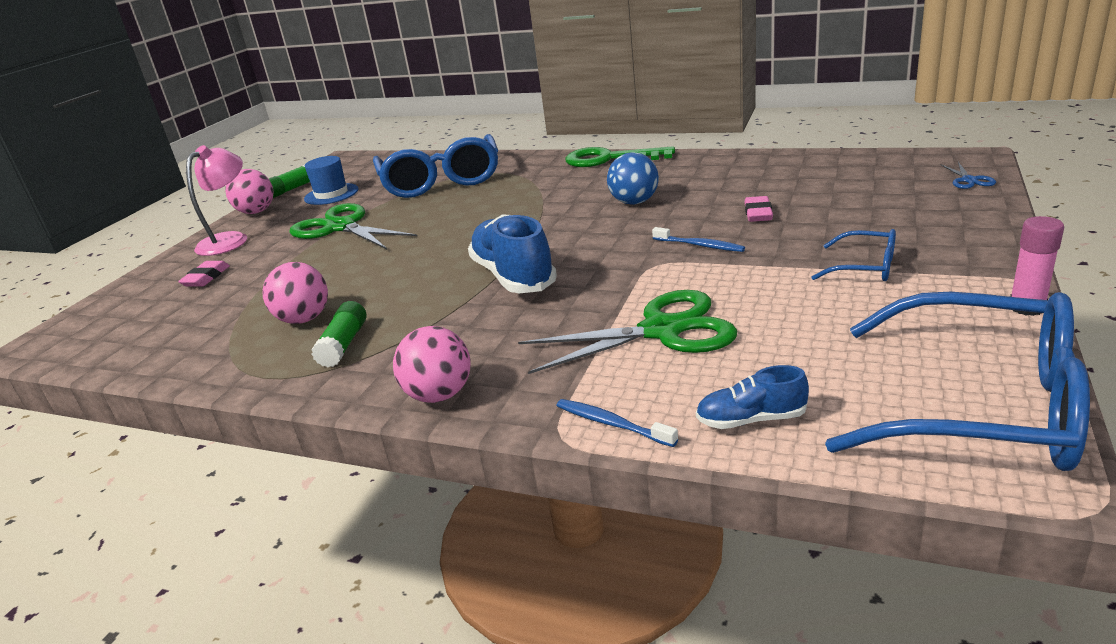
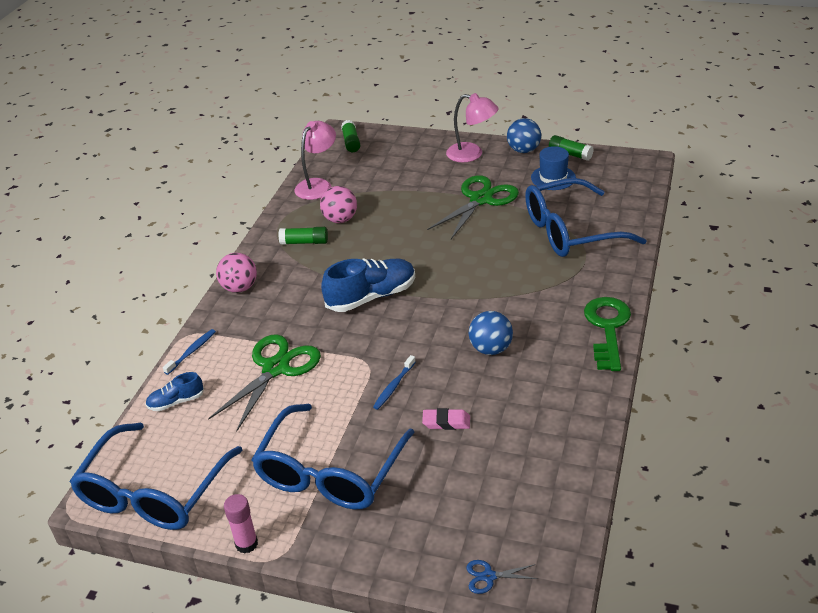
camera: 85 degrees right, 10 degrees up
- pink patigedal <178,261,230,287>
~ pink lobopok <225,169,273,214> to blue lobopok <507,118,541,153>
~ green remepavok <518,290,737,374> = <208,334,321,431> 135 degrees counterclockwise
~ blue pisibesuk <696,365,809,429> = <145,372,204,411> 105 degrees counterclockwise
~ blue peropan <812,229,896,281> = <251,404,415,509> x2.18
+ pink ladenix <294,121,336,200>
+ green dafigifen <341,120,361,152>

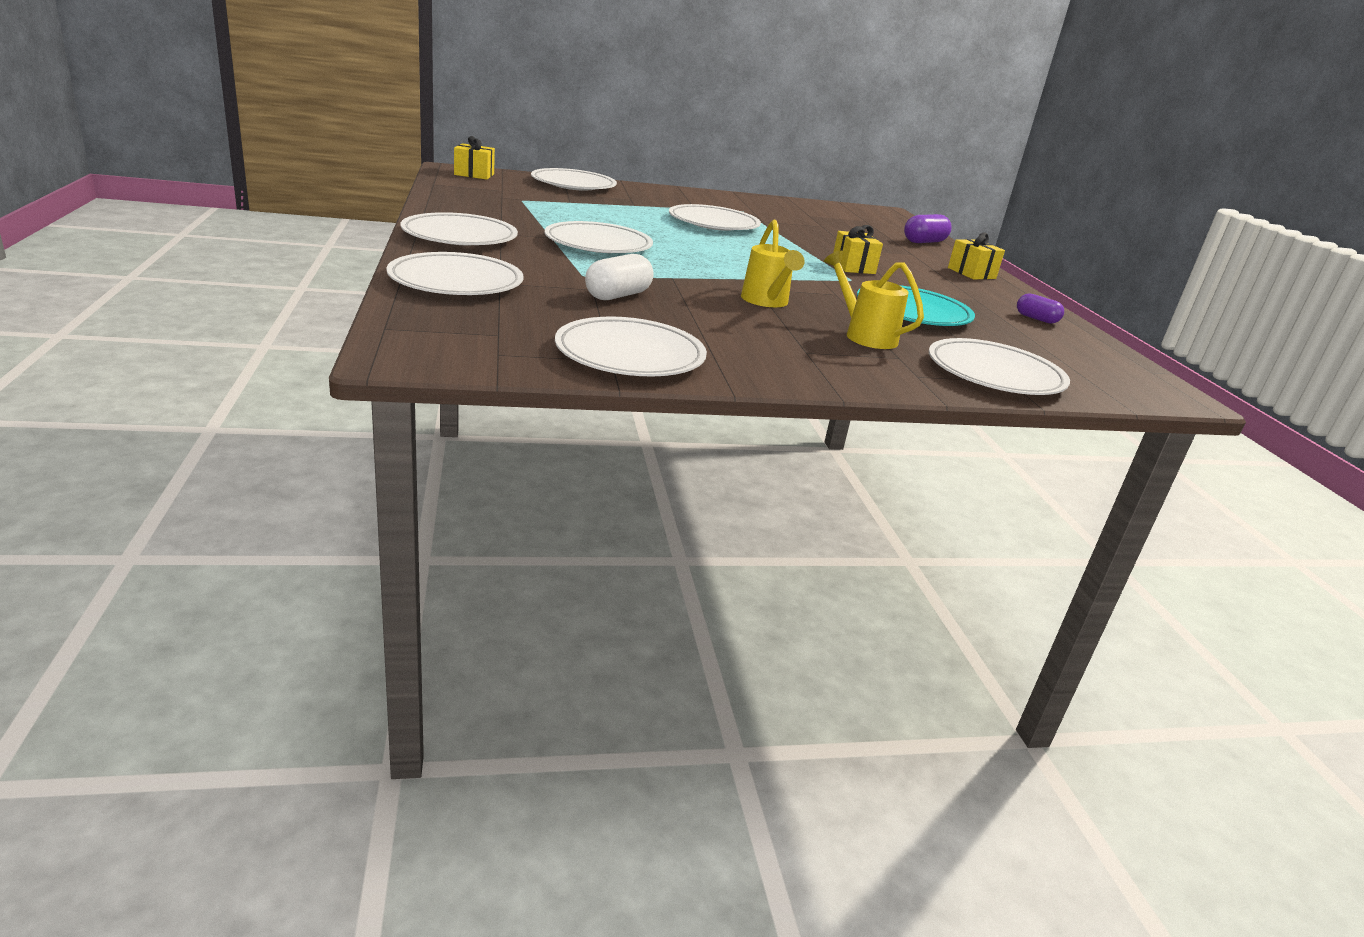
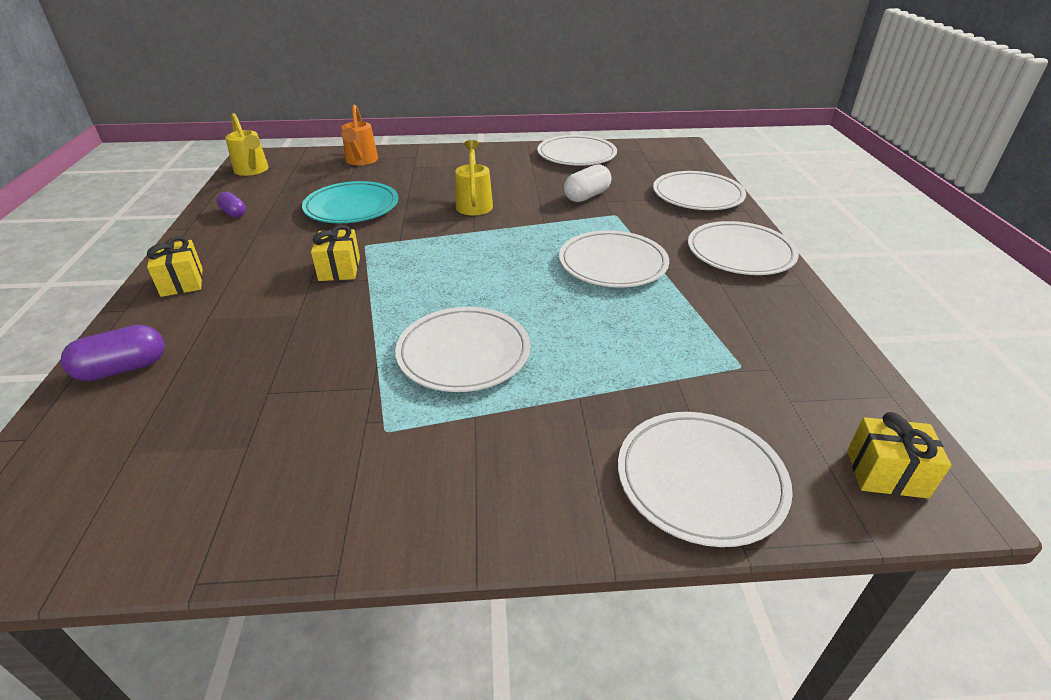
camera: 170 degrees left, 10 degrees up
~ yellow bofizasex <824,250,924,349> to <225,113,269,176>
~ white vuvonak <929,338,1070,395> to orange bofizasex <341,104,378,165>

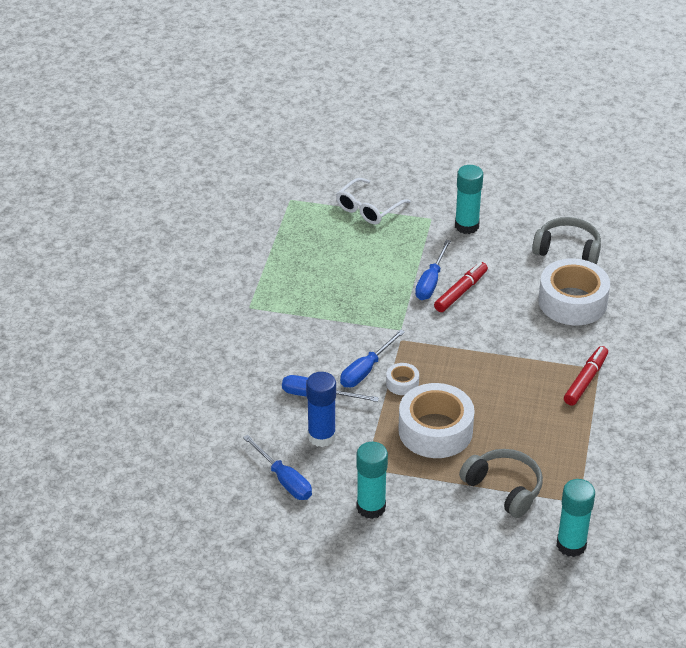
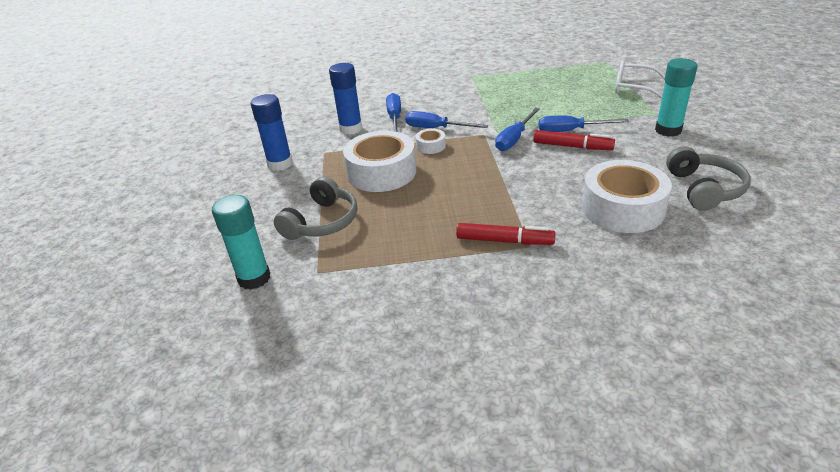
camera: 75 degrees right, 5 degrees down
~ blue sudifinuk <243,435,312,500> to <495,108,540,151>
~ turquoise dafigifen <356,442,388,519> to blue dafigifen <251,94,293,171>

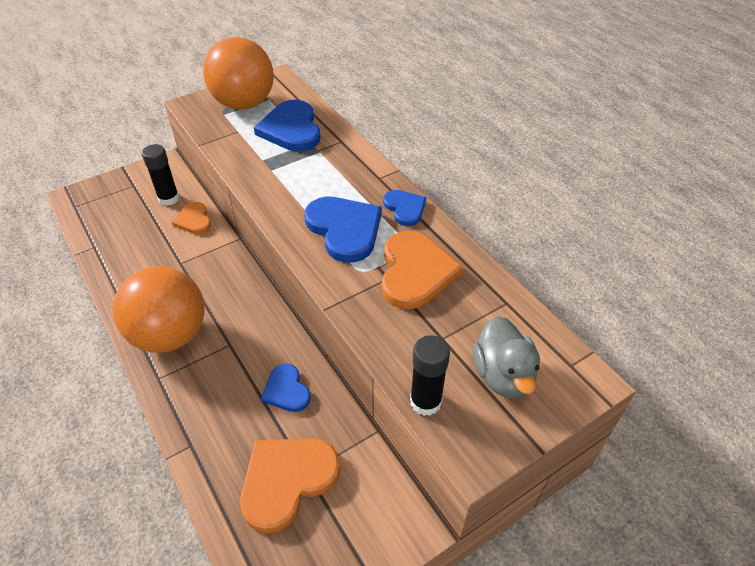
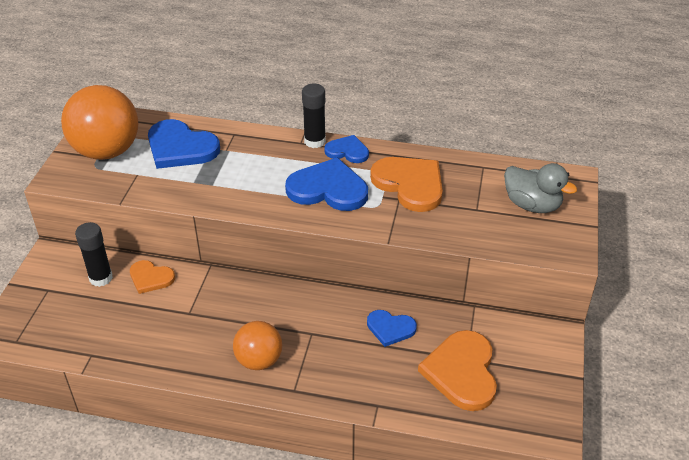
camera: 45 degrees left, 5 degrees down
~ orange lobopok <113,266,205,353> = <233,321,282,370> x0.58
~ black dafigifen <410,335,450,416> to <302,84,326,148>

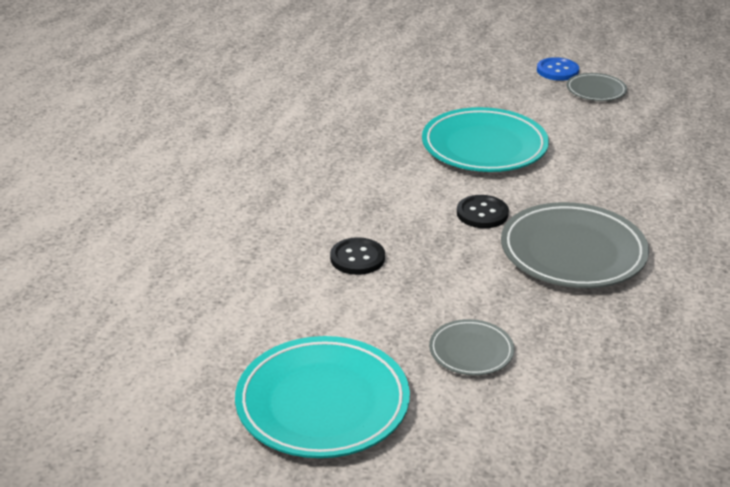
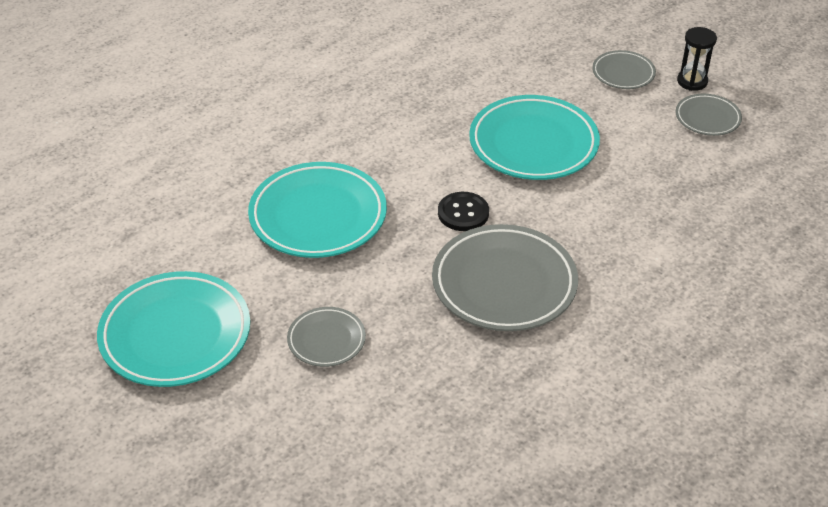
camera: 30 degrees right, 10 degrees up
~ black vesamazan <330,237,385,275> to turquoise vuvonak <248,162,387,258>
~ blue vesamazan <537,57,579,81> to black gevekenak <677,27,717,91>
+ grey vuvonak <592,50,656,89>

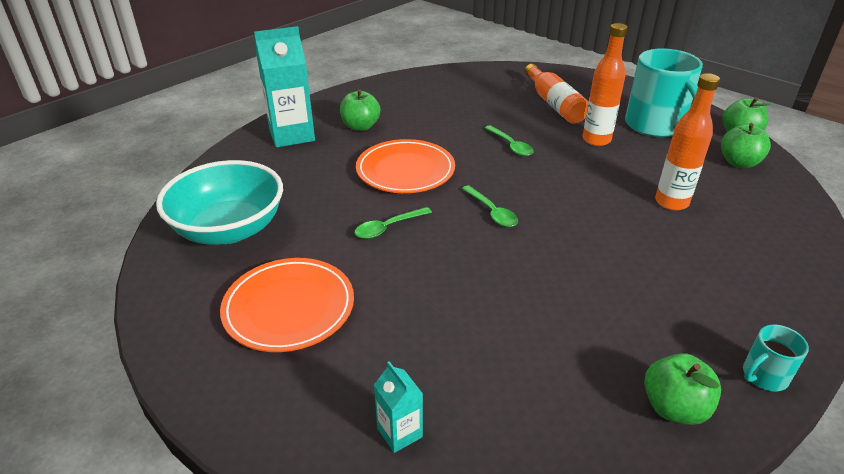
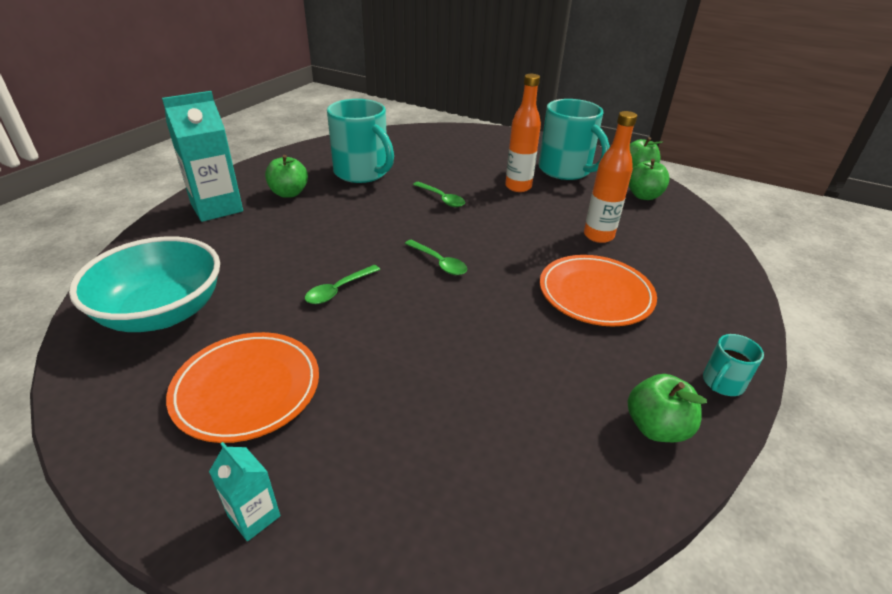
camera: 15 degrees left, 0 degrees up
~ orange vuvonak <356,139,455,193> to <540,255,657,327>
~ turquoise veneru <374,361,423,453> to <209,442,280,541>
- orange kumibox <525,64,589,124>
+ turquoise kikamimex <327,99,394,183>

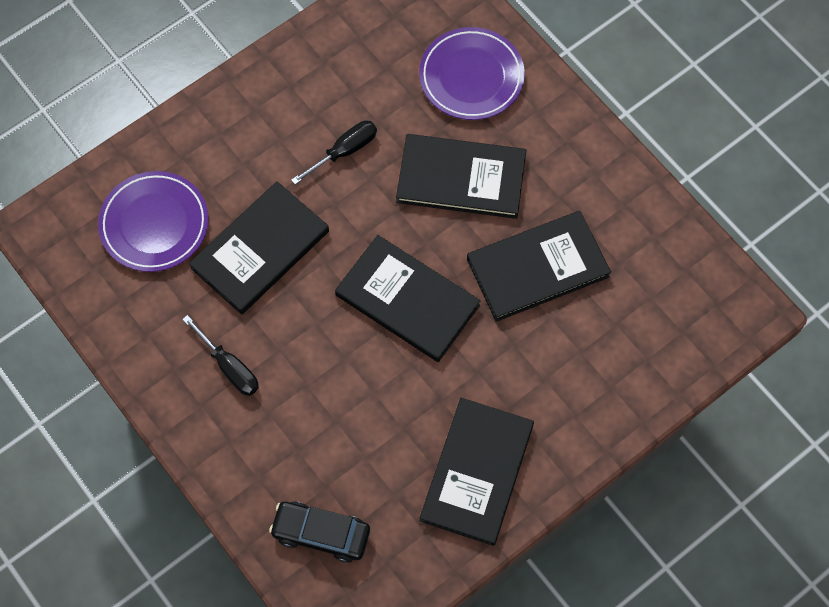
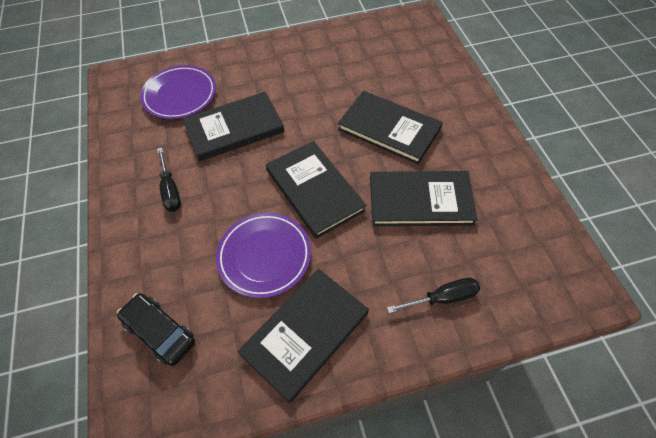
camera: 25 degrees right, 10 degrees down
~ black sudifinuk <291,120,377,185> to <387,278,480,313>
~ purple vuvonak <419,27,525,120> to <216,212,311,298>

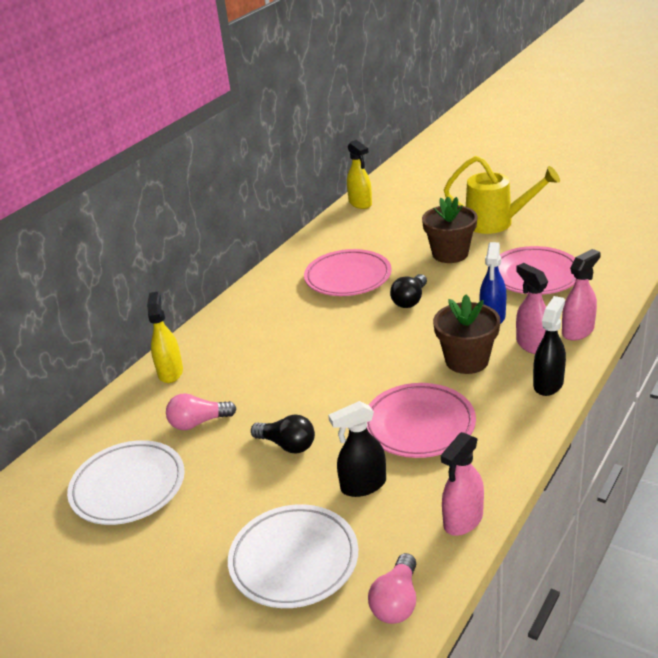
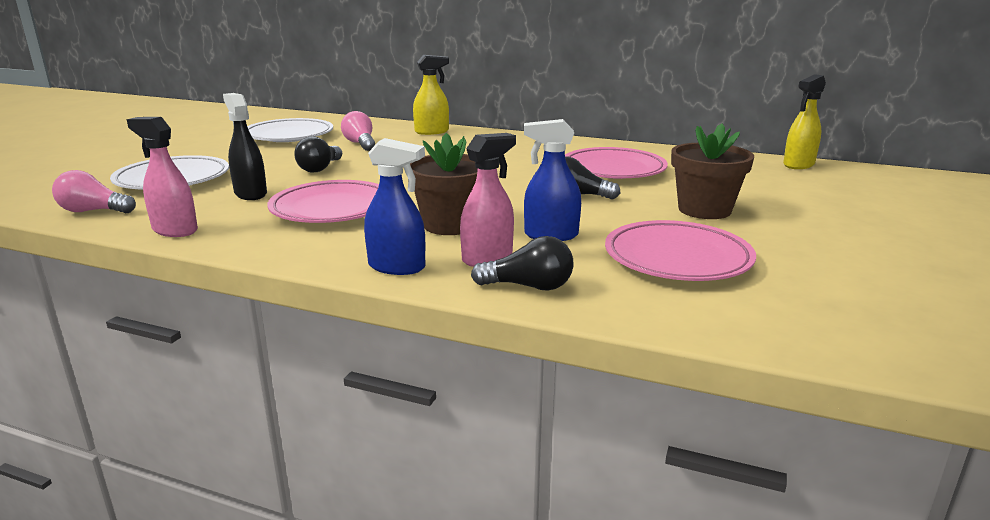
camera: 75 degrees right, 10 degrees down
- yellow bofizasex <444,156,560,234>
~ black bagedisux <533,296,566,396> to blue bagedisux <364,138,425,275>
~ pink bagedisux <562,249,601,341> to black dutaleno <471,236,574,291>

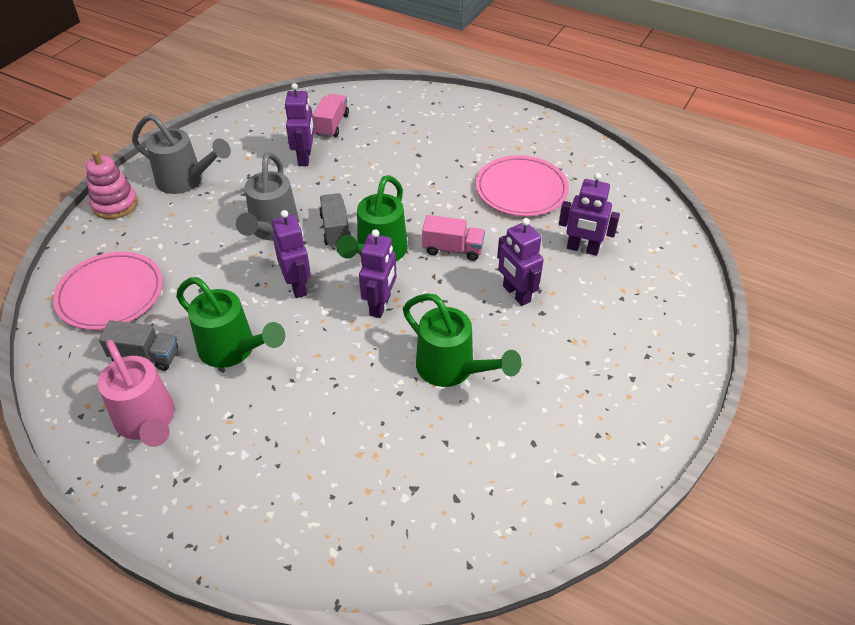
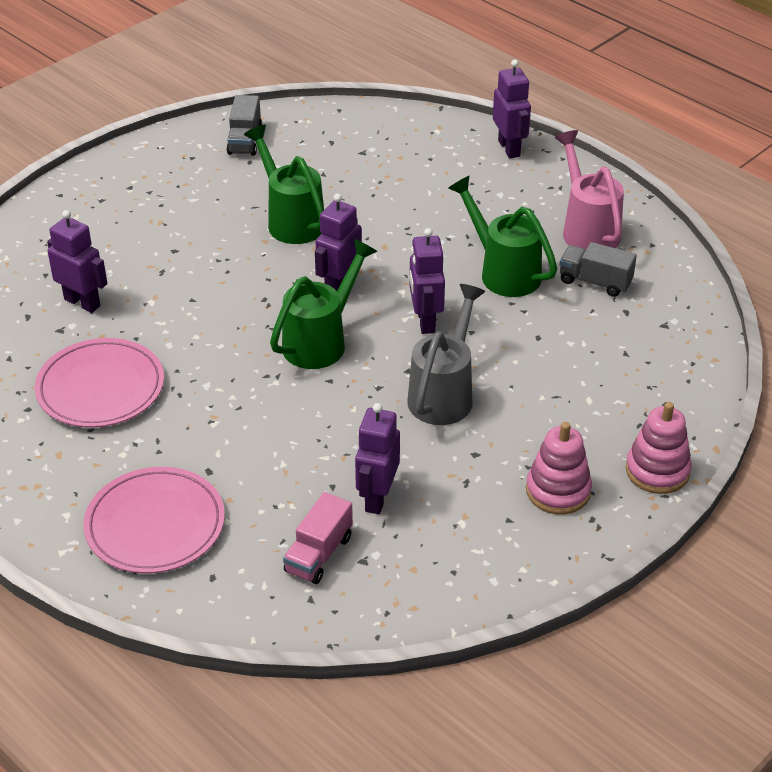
camera: 165 degrees left, 5 degrees down
~ pink vuvonak <53,252,163,330> to <83,467,225,574>
~ grey bofizasex <132,114,231,194> to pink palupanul <526,422,592,515>
~ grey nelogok <319,193,351,247> to <226,95,262,156>
- pink nelogok <422,215,485,261>
~ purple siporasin <497,218,544,306> to <493,59,531,158>

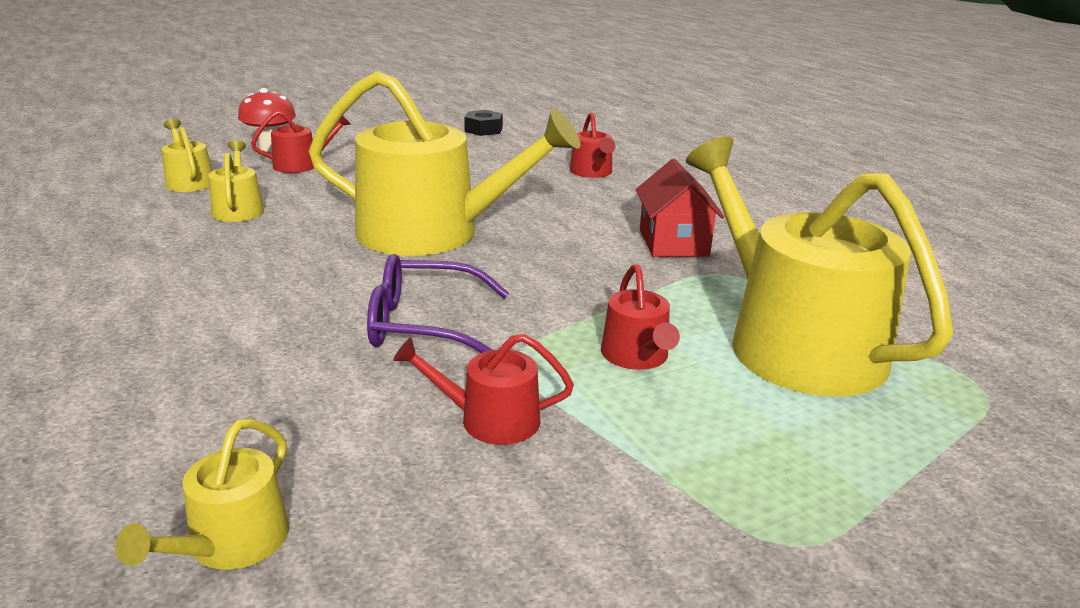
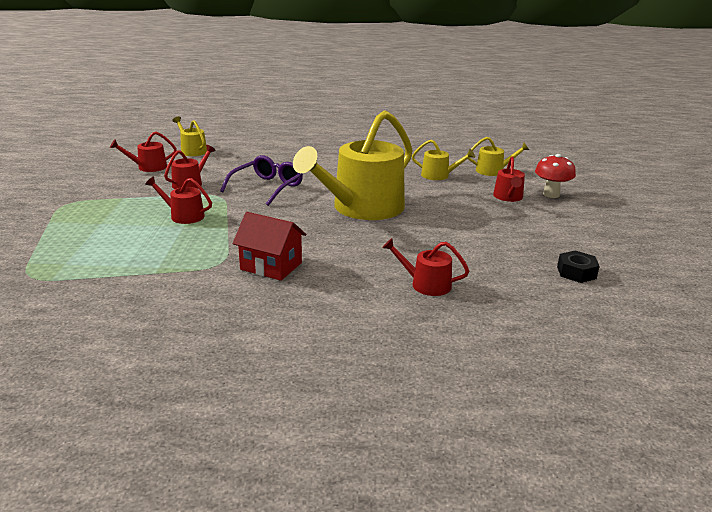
camera: 120 degrees right, 0 degrees up
- yellow bofizasex <686,136,953,397>
+ red bofizasex <110,132,177,172>

